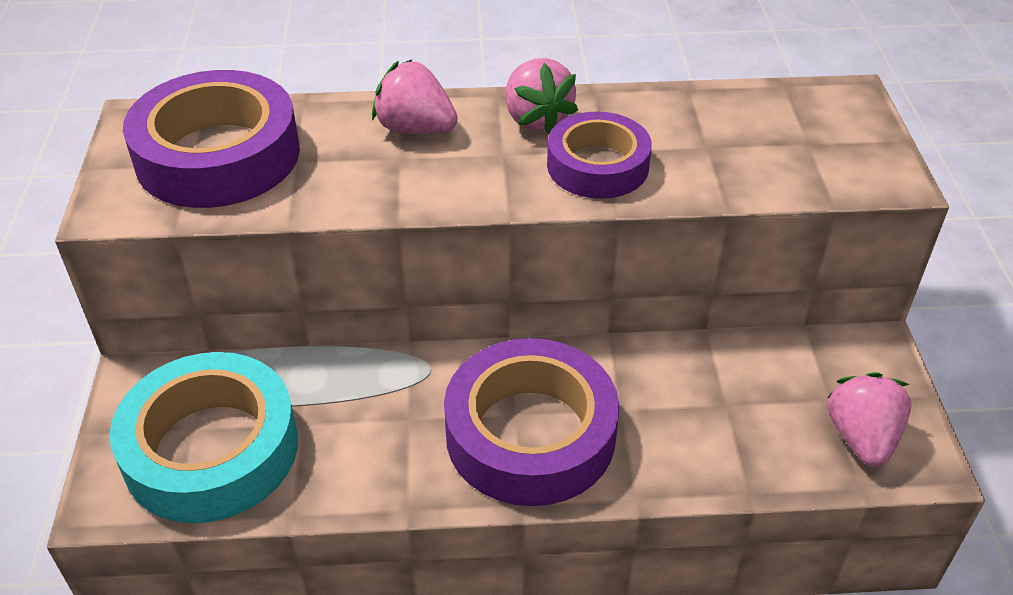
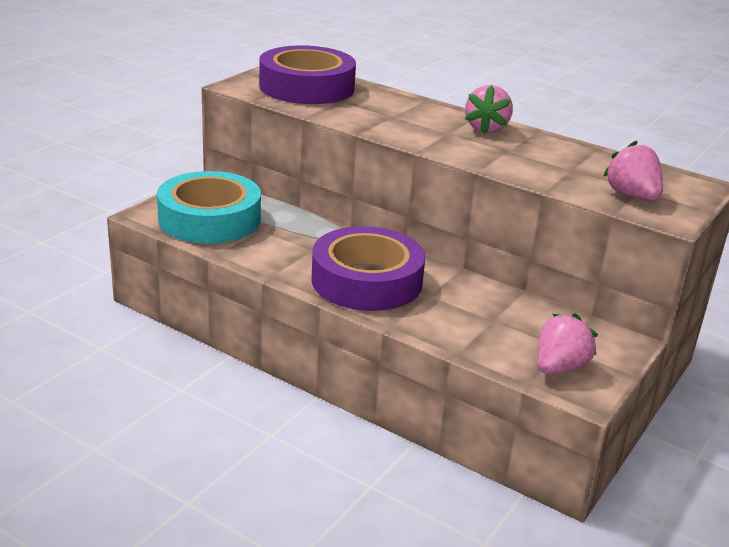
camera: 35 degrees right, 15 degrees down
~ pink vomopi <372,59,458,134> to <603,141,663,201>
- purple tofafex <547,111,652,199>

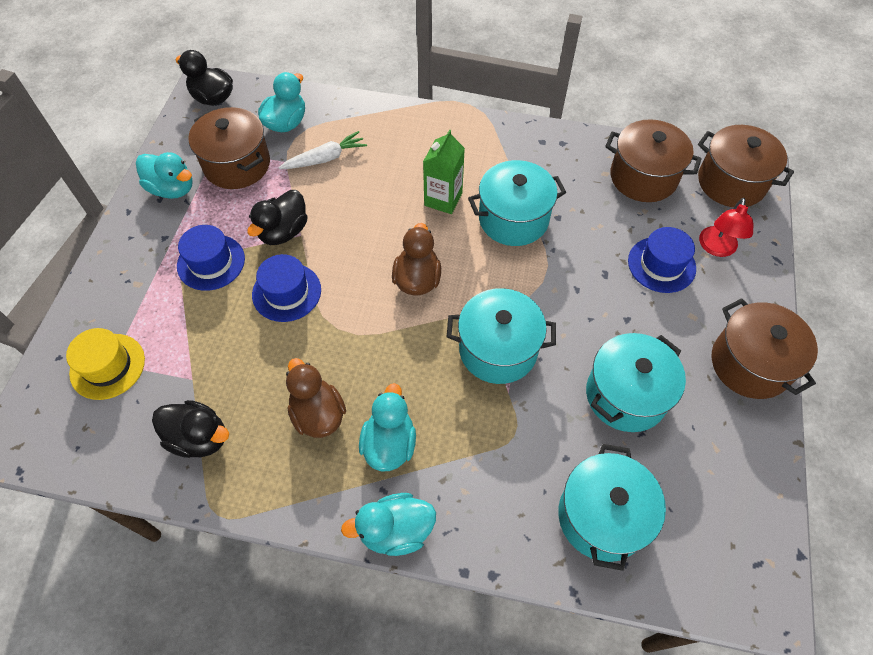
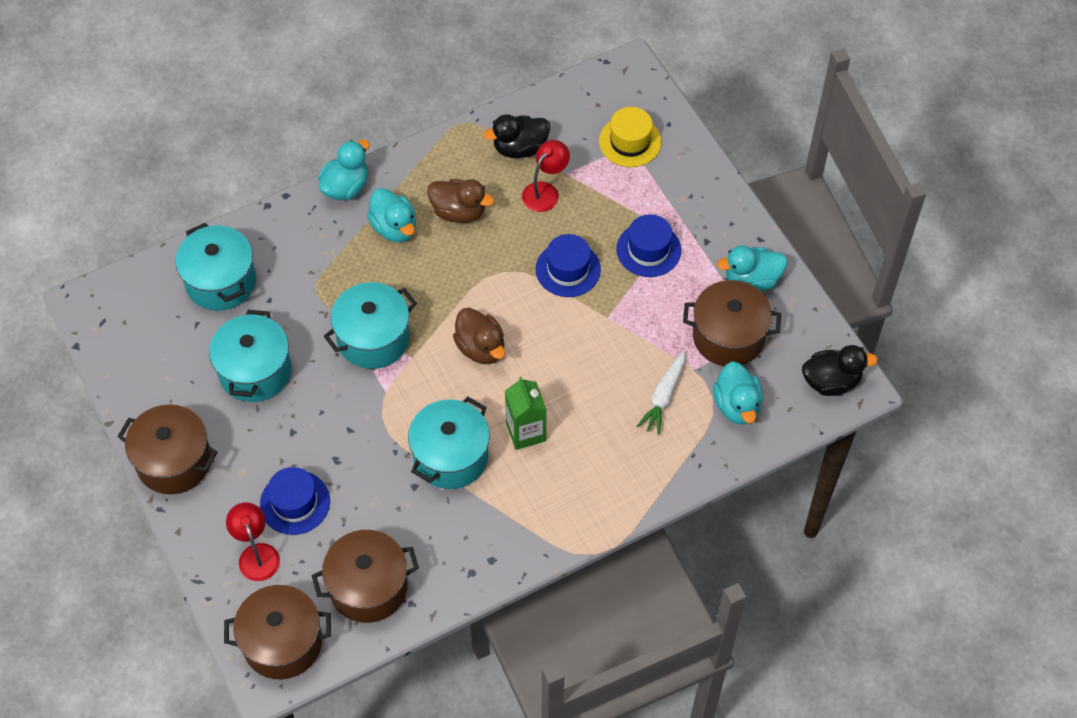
camera: 140 degrees right, 0 degrees up
- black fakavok <247,190,308,245>
+ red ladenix <522,140,570,212>

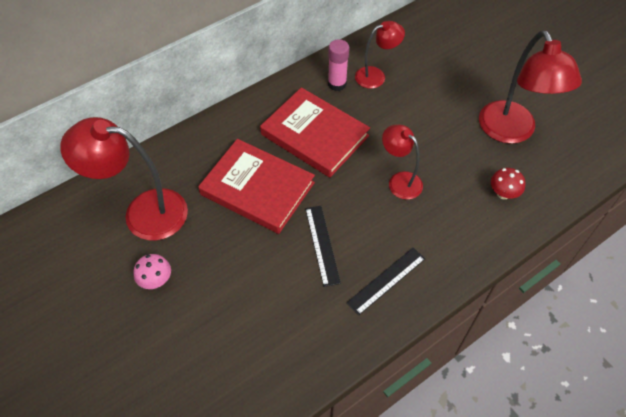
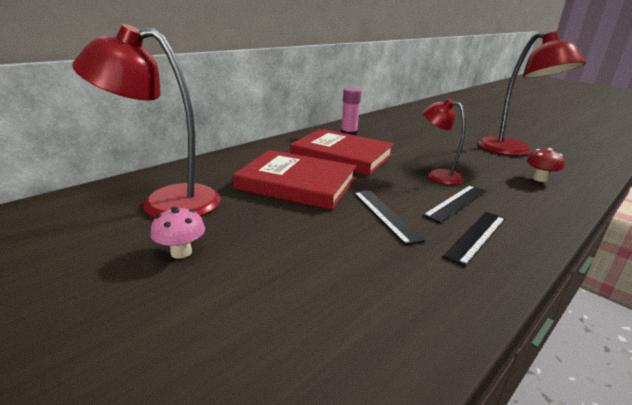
camera: 10 degrees left, 30 degrees down
- red ladenix <355,21,405,89>
+ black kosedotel <423,185,486,223>

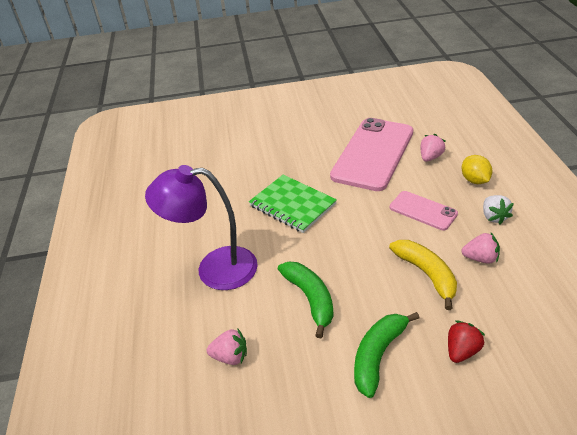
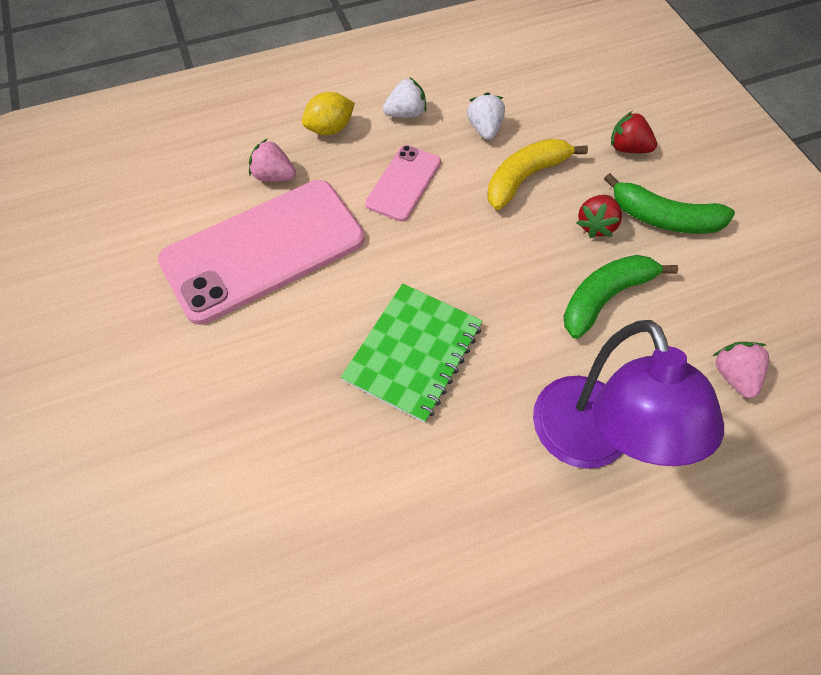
camera: 105 degrees left, 20 degrees up
~ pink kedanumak <330,118,413,191> = <158,180,365,325> 45 degrees counterclockwise
~ pink vomopi <462,233,500,264> to white vomopi <467,92,505,140>
+ red vomopi <576,195,622,238>

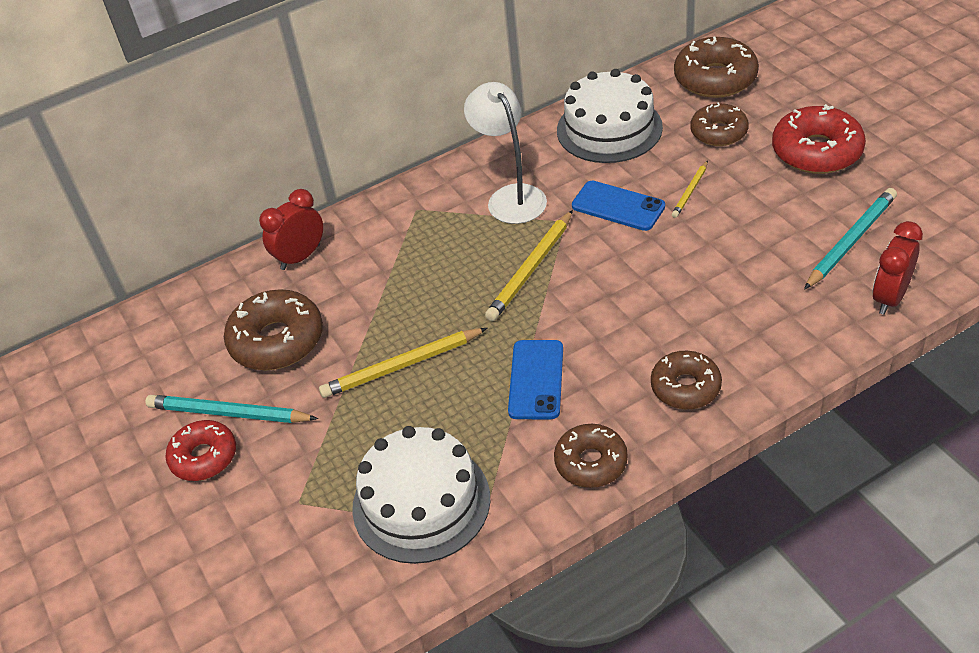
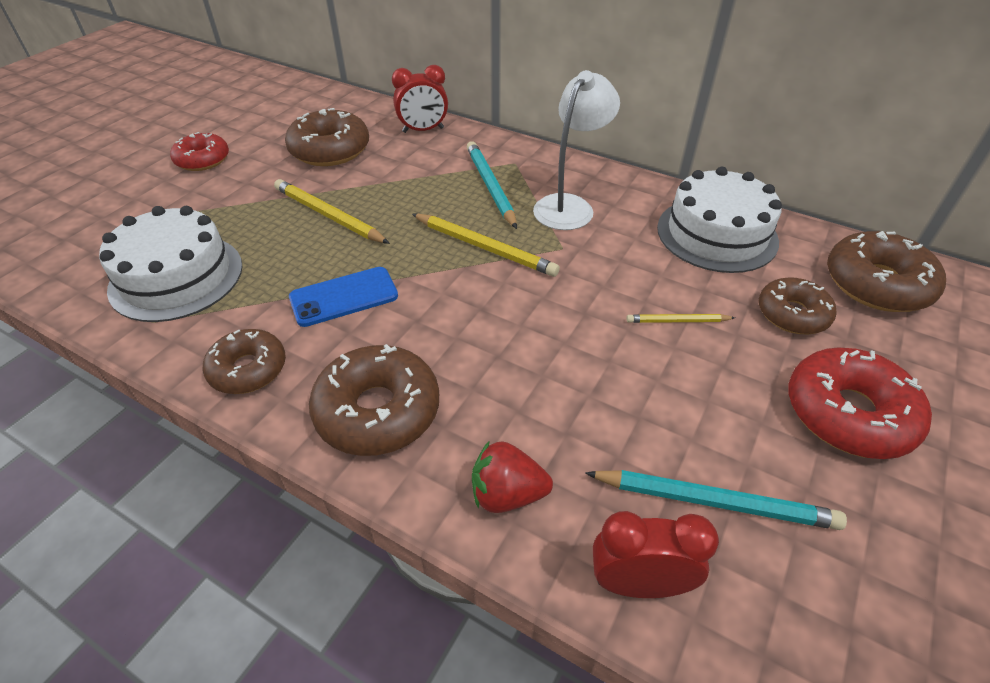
camera: 55 degrees right, 0 degrees up
~ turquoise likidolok <146,395,318,423> to <467,141,517,229>
~ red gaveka <259,189,323,270> = <392,65,448,133> 150 degrees clockwise
~ yellow likidolok <485,210,573,321> = <412,214,560,277> 150 degrees counterclockwise
- blue kedanumak <572,181,665,231>
~ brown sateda <651,351,722,410> = <309,344,439,456> x1.52
+ red vomopi <472,441,553,513>

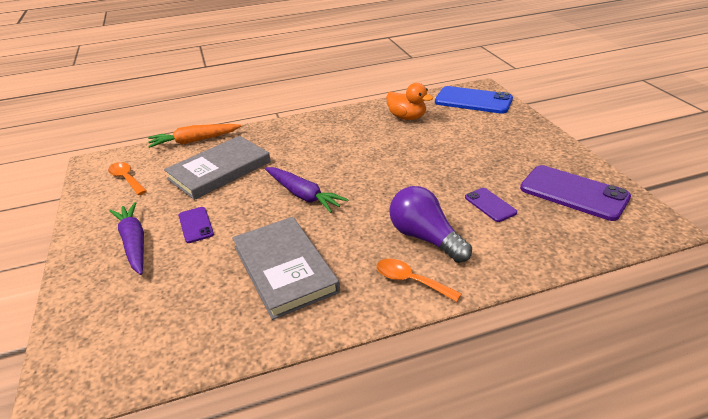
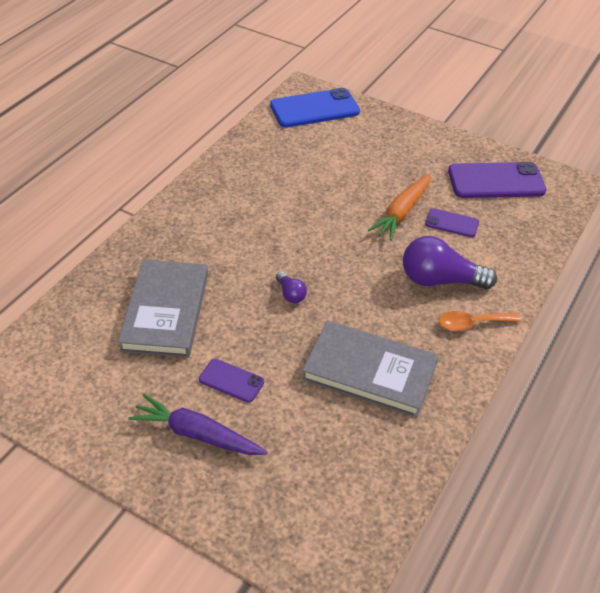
camera: 45 degrees left, 10 degrees up
- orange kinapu <108,162,147,195>
~ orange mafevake <148,124,241,148> to <368,173,431,241>
~ purple mafevake <265,167,348,213> to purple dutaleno <276,272,307,303>
- orange fakavok <386,83,433,120>

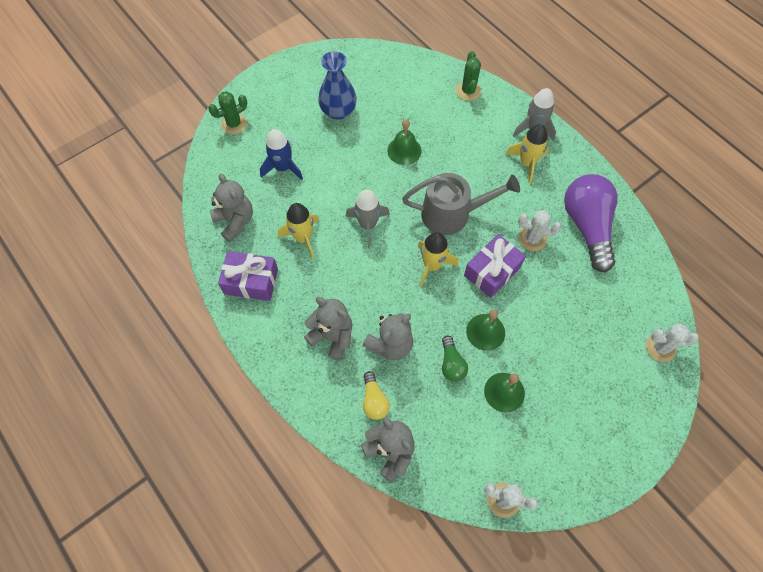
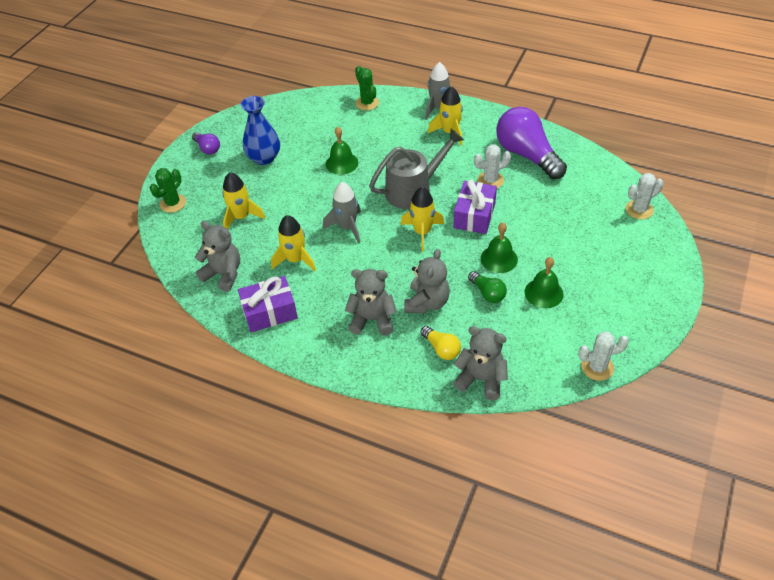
camera: 25 degrees left, 15 degrees down
~ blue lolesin <260,129,303,180> to yellow lolesin <222,172,265,229>
+ purple dutaleno <192,132,220,154>

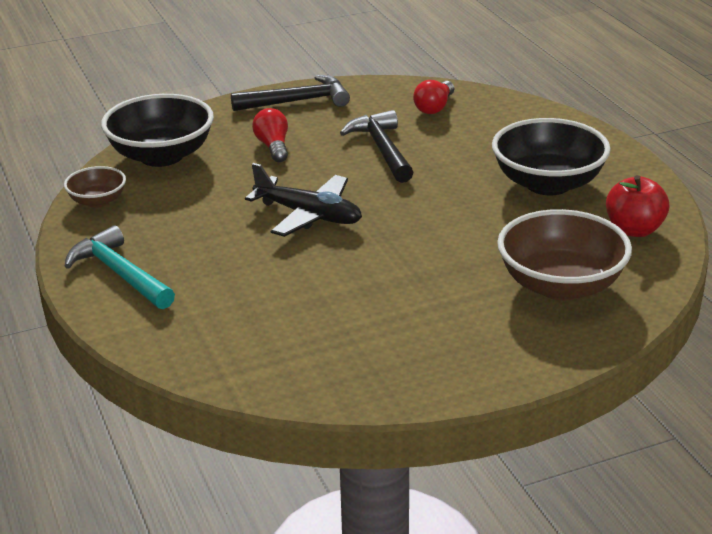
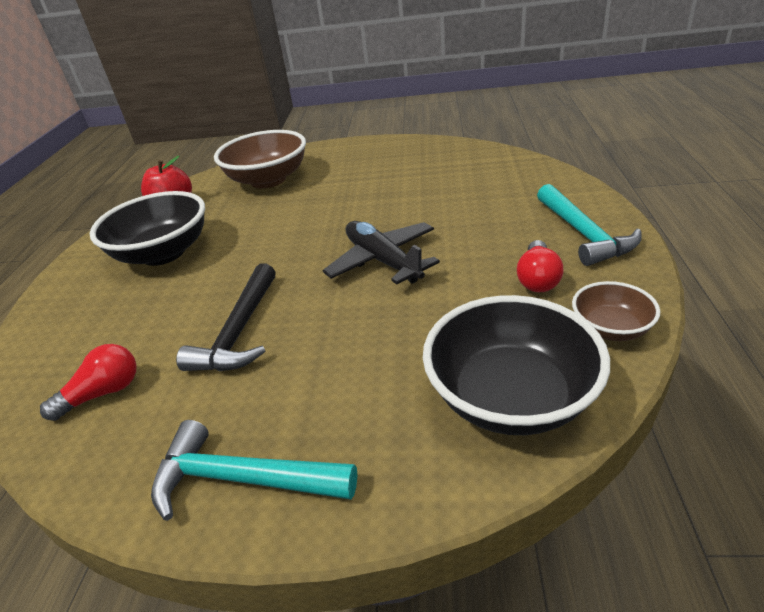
camera: 150 degrees left, 5 degrees up
~ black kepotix <231,75,350,111> to turquoise kepotix <151,420,357,521>
~ red dutaleno <252,108,288,162> to <517,240,563,292>

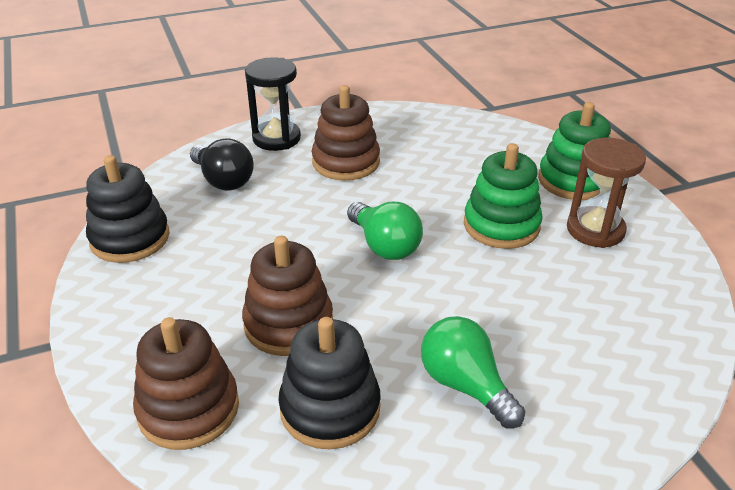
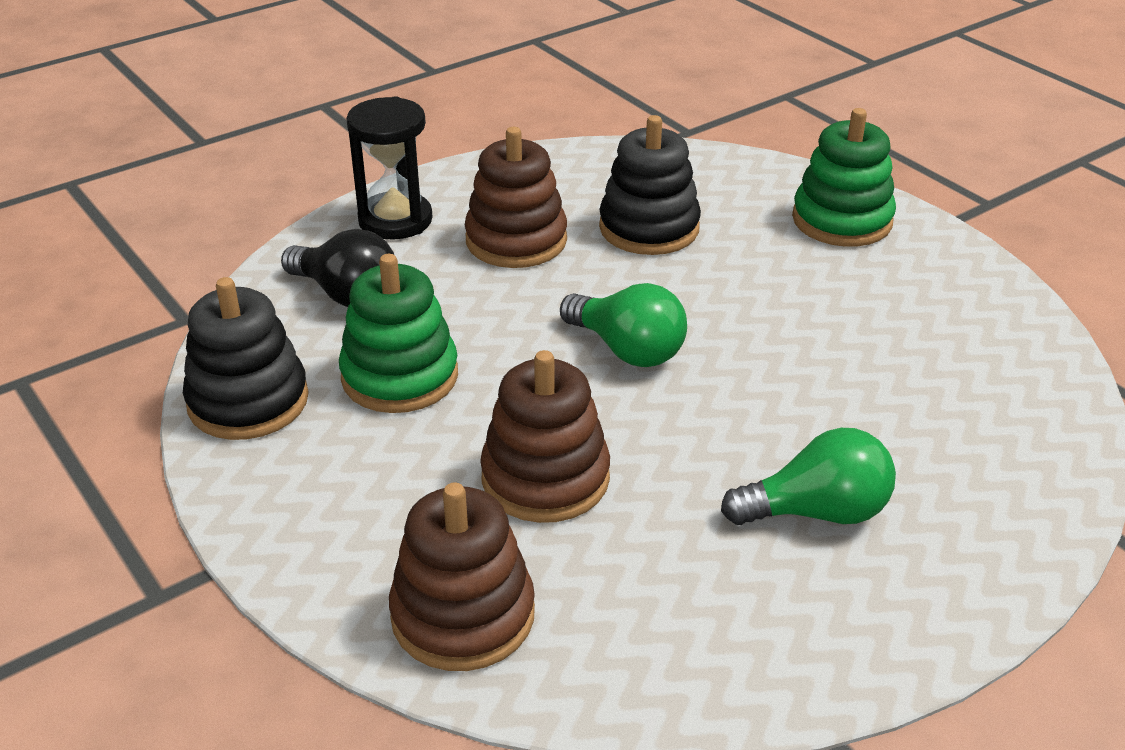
camera: 15 degrees left, 0 degrees up
~ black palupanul <278,317,381,450> to <599,115,701,255>
~ green dutaleno <421,316,525,428> = <721,428,896,525> 135 degrees clockwise
~ green palupanul <464,143,543,249> to <339,254,458,413>
- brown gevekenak <567,138,646,248>

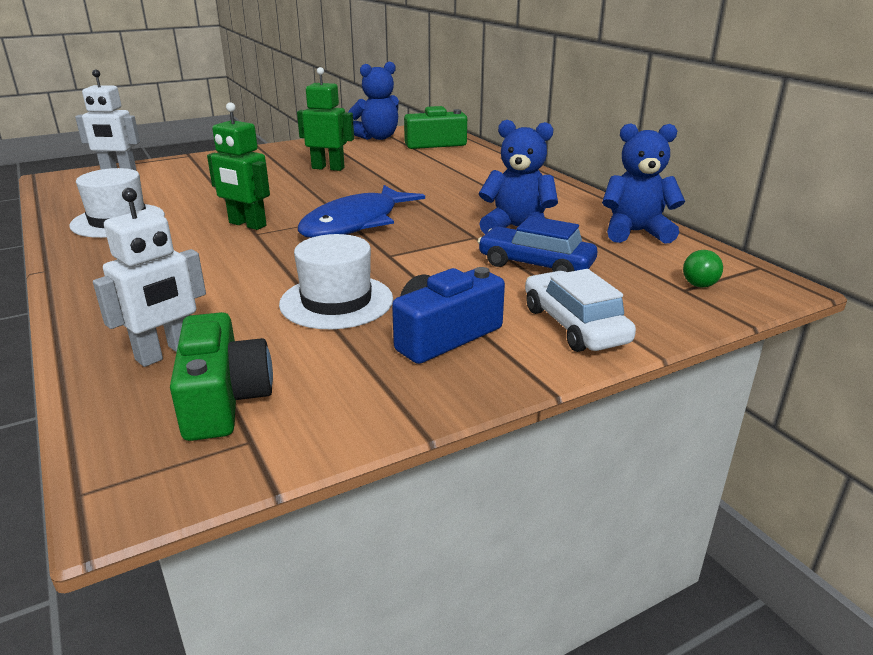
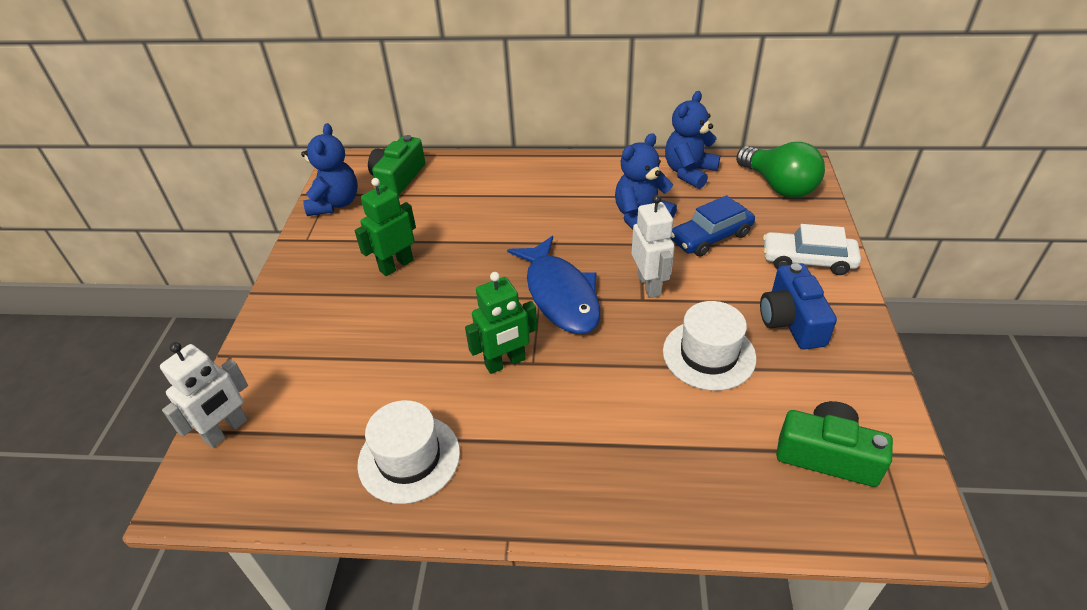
camera: 55 degrees left, 15 degrees up
~ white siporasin <93,188,206,367> to <632,195,675,298>
~ green dutaleno <683,250,723,288> = <736,142,825,198> x2.16

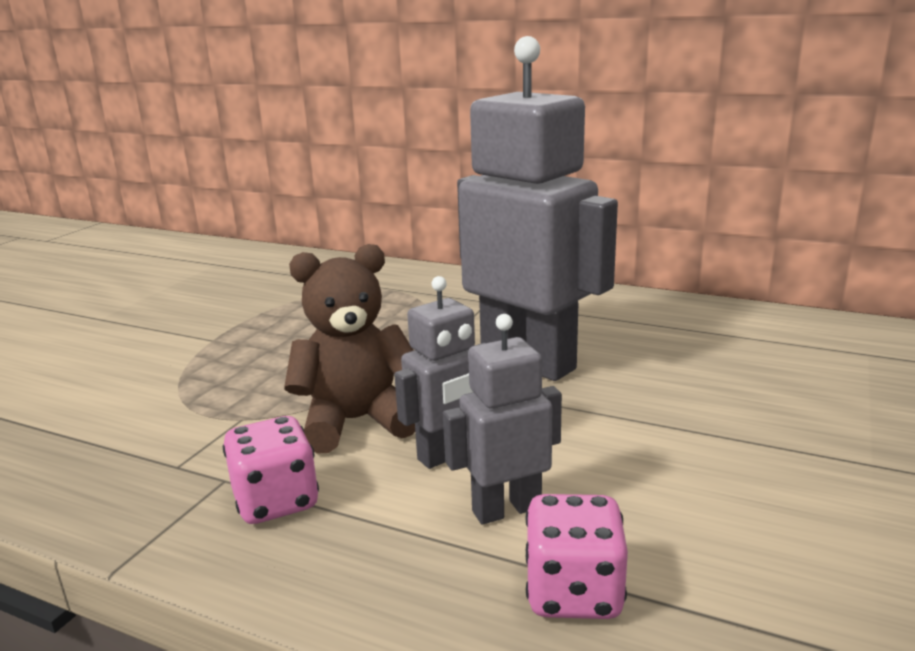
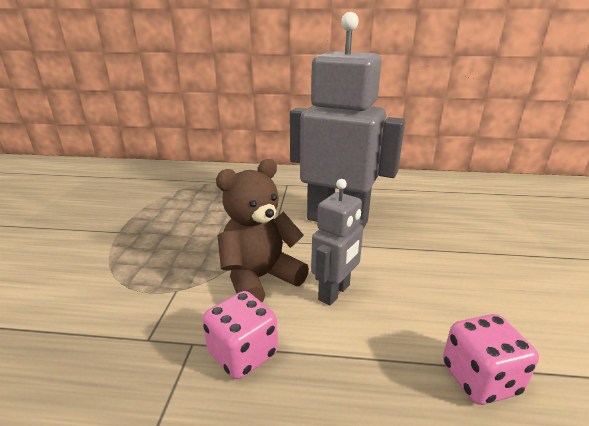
camera: 20 degrees left, 5 degrees up
- grey siporasin <443,314,562,524>

